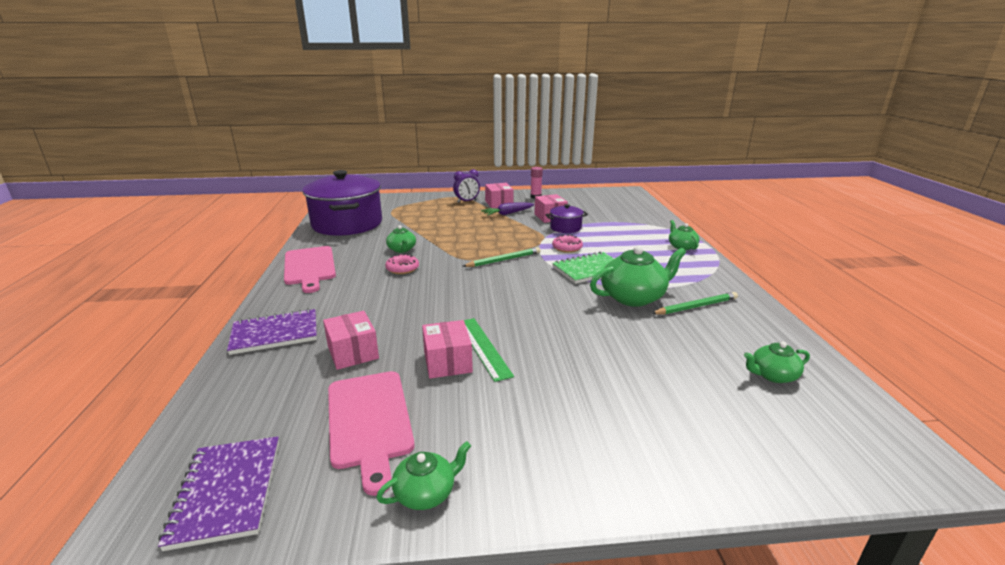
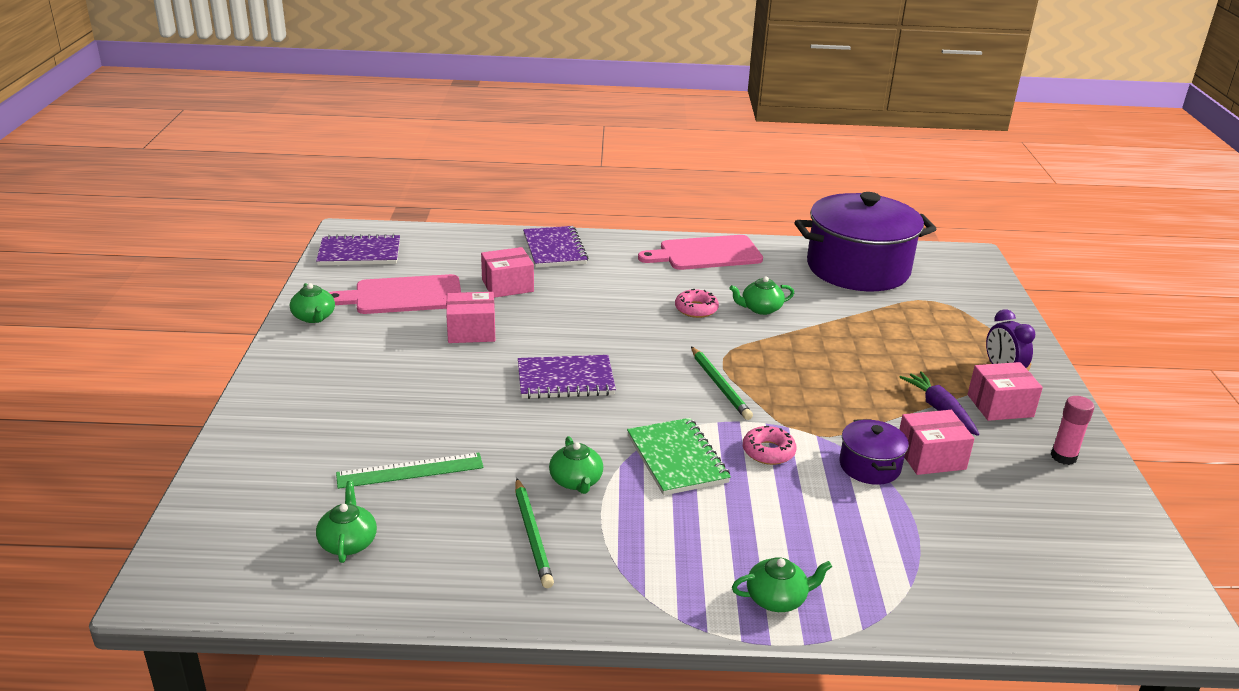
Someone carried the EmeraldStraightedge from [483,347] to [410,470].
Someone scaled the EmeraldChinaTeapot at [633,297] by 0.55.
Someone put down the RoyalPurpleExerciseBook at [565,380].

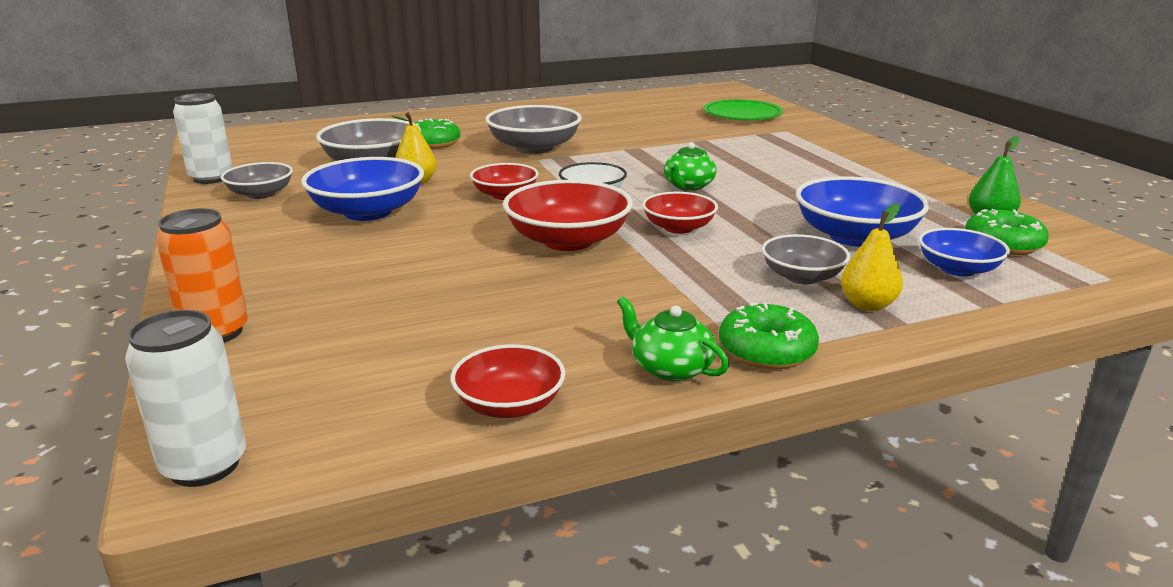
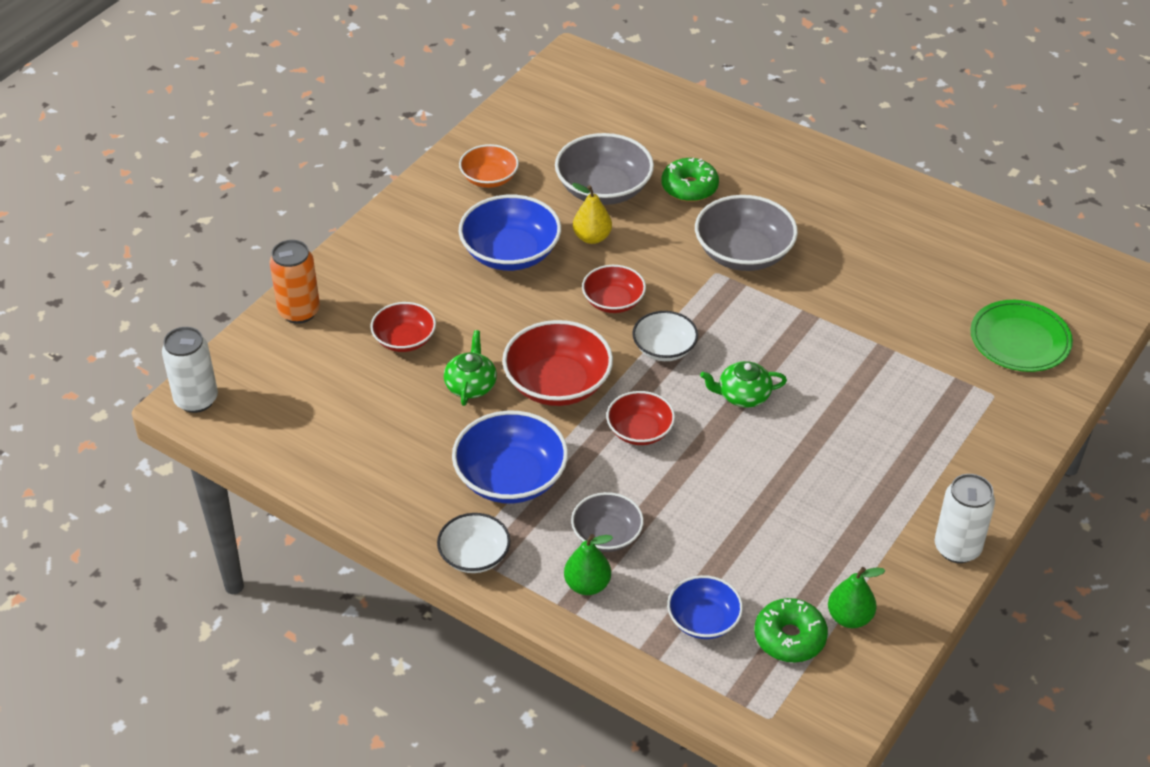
Someone carried the PureWhiteSodaCan from [211,178] to [957,548].
Someone repainted the GreyBowl at [261,194], which became the OrangeBowl at [489,178].
Someone carried the RedBowl from [509,404] to [404,339].
Someone carried the EmeraldChinaTeapot from [670,368] to [471,385].
Someone swapped the EmeraldDoughnut at [766,350] for the PureWhiteBowl at [474,556].
Someone carried the RoyalBlueBowl from [855,236] to [511,478].
Someone repainted the BrightYellowToyPear at [867,305], which became the EmeraldToyPear at [587,585].

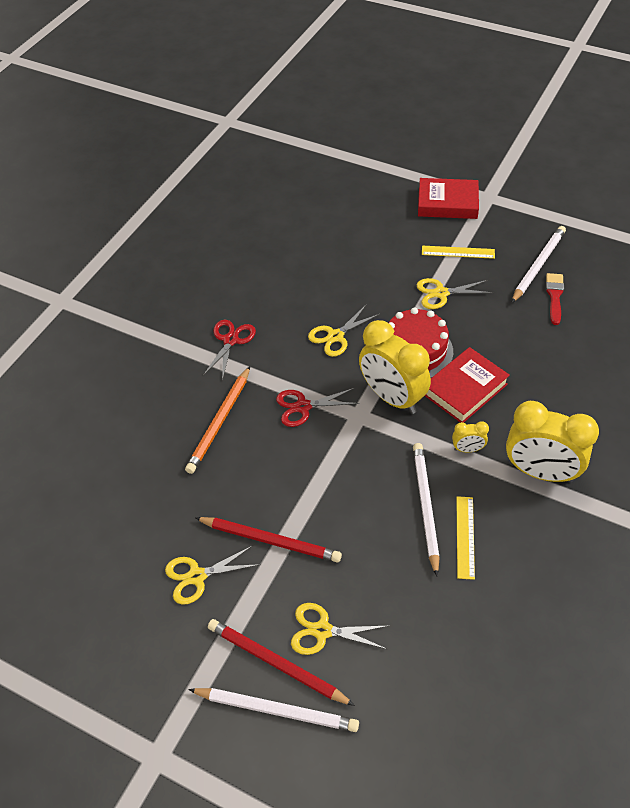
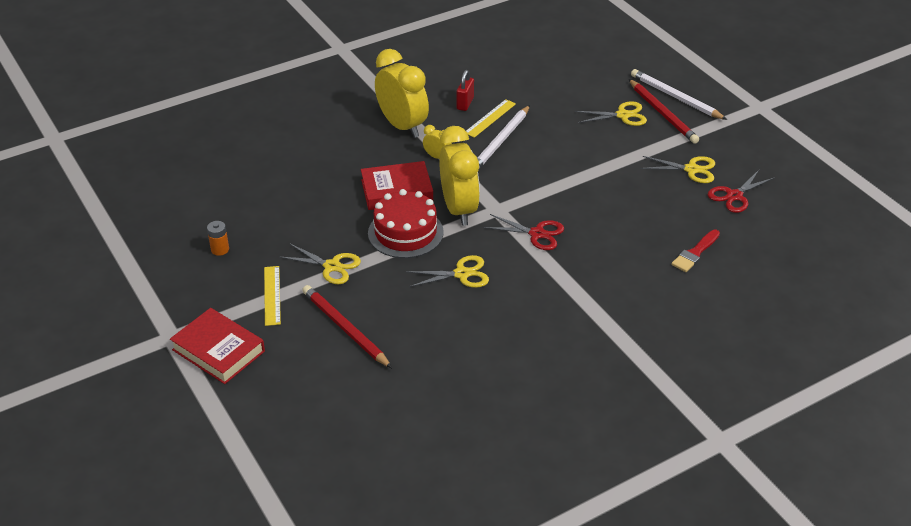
Someone took away the OrangePencil at [220,422].
Someone carried the RedPencil from [270,540] to [345,329].
Someone carried the RedShears from [230,340] to [734,196].
Someone rotated the BrightYellowShears at [322,631] by 45 degrees counterclockwise.
Someone rotated the BrightYellowStraightedge at [458,252] by 45 degrees clockwise.
Someone swapped the PureWhitePencil at [538,265] for the OrangeAaBattery at [220,249].
Someone carried the RedBrush from [554,296] to [695,253].
Someone put down the RedSmallLock at [465,103].

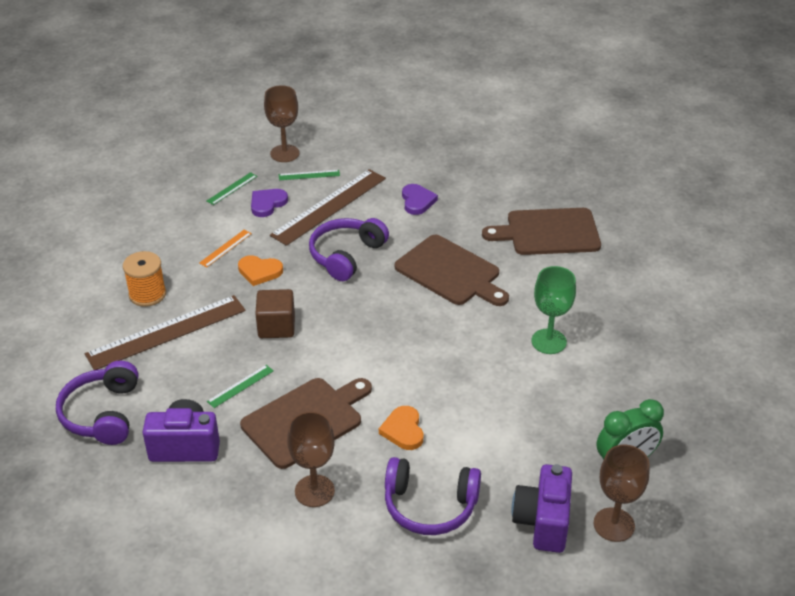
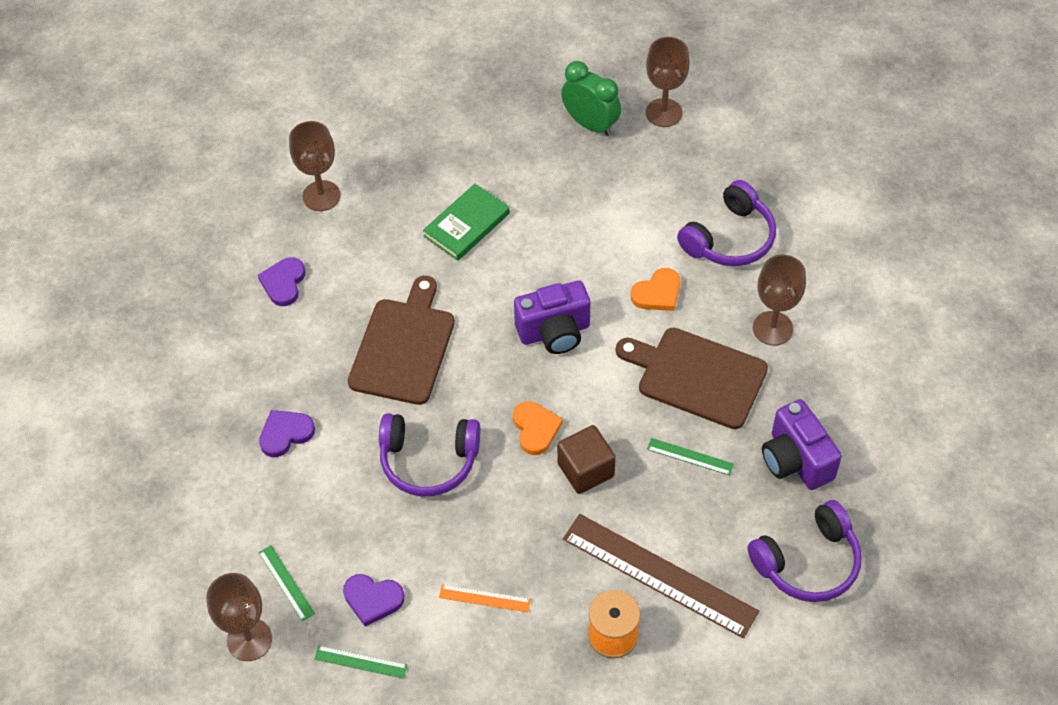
Someone carried the OrangeHeartShape from [259,272] to [535,429].
Someone took away the DarkBrownStraightedge at [329,206].
Someone rotated the RoyalPurpleHeadset at [430,506] by 60 degrees clockwise.
Someone swapped the DarkBrownBreadBoard at [548,232] for the RoyalPurpleHeartShape at [283,283].
Someone carried the RoyalPurplePhotoCamera from [542,522] to [554,332].
Someone swapped the EmeraldChalice at [548,341] for the EmeraldHardcover at [466,225].
Someone put down the DarkBrownChalice at [321,196].

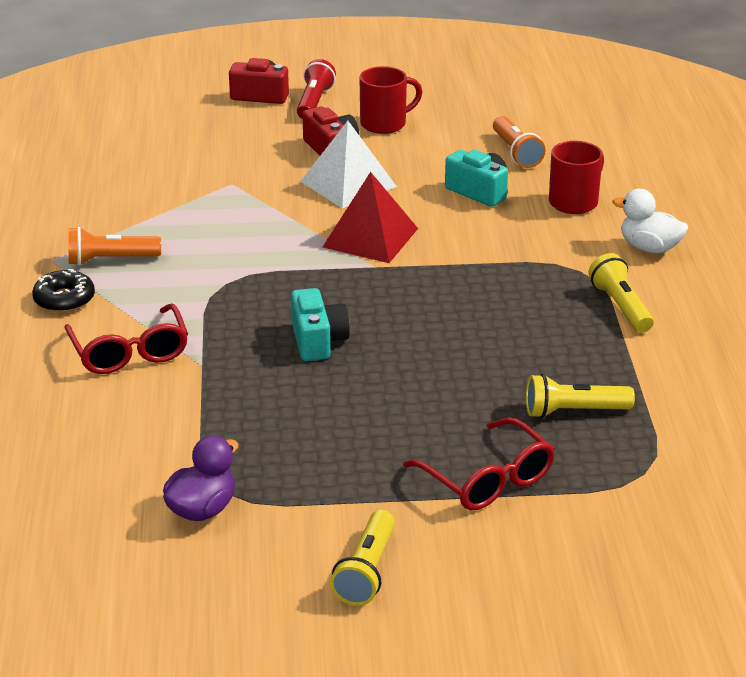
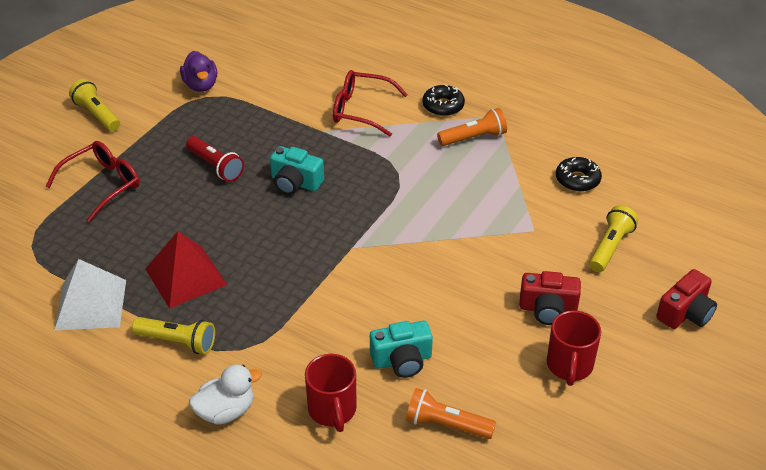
Someone rotated the OrangeTorch at [110,260] by 45 degrees clockwise.
Someone carried the RedTorch from [314,102] to [215,166].
Someone carried the PureWhiteSolidPyramid from [348,184] to [90,304].
Someone carried the RedSolidPyramid from [370,237] to [186,276].
Someone rotated the RedEyeglasses at [488,479] by 135 degrees clockwise.
Someone carried the BrightYellowTorch from [573,411] to [610,247].
Someone put down the JetBlackDoughnut at [577,180].

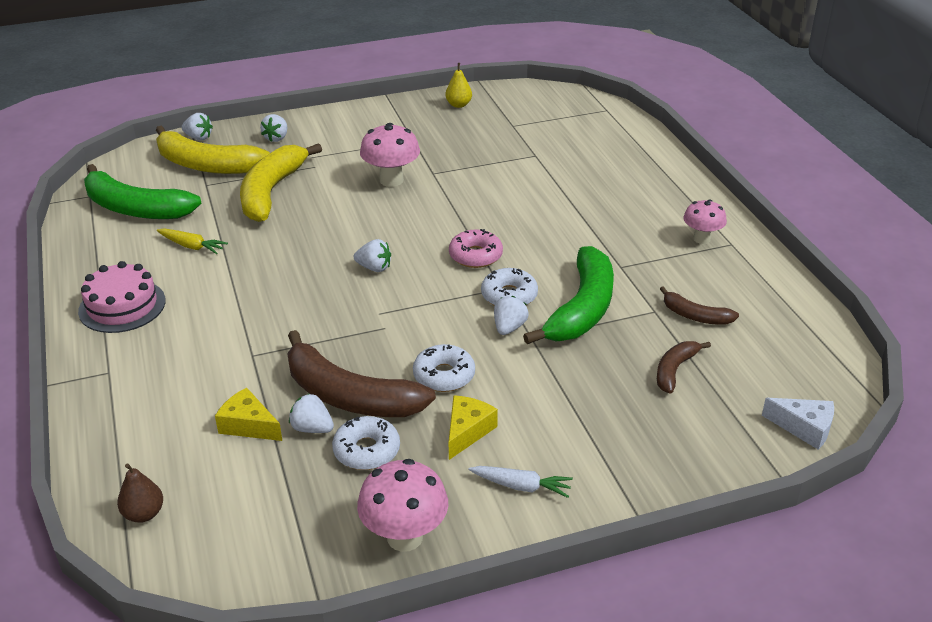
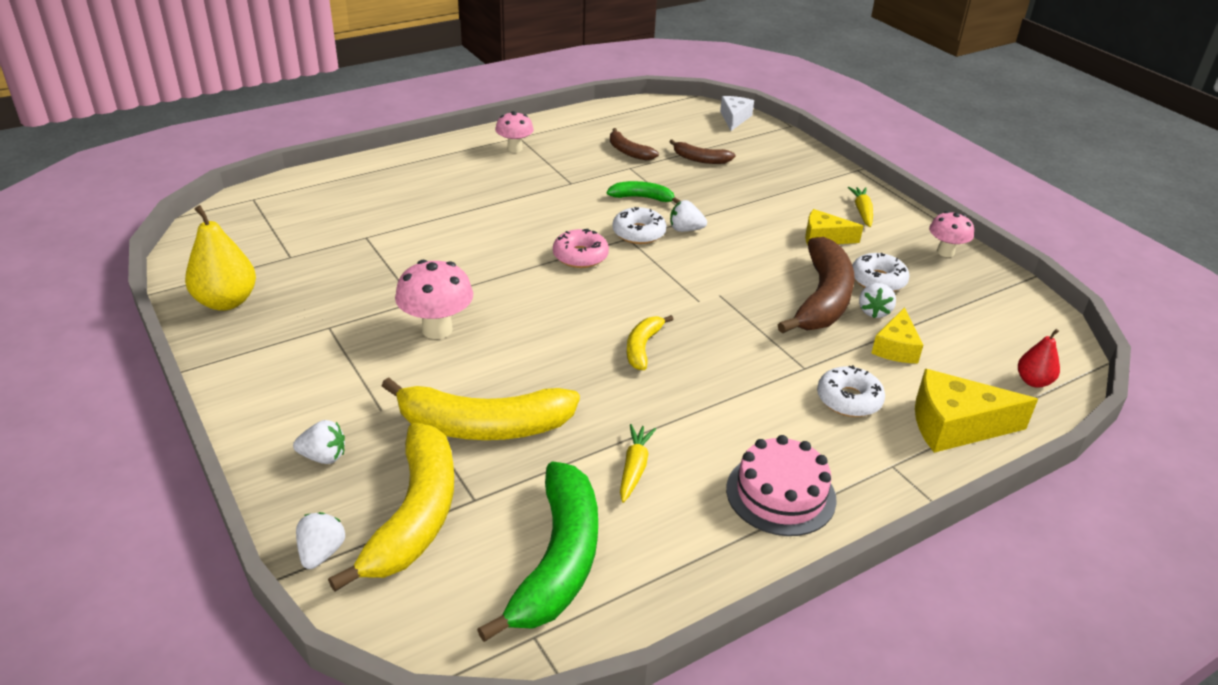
Someone repainted the DarkBrownToyPear at [144,514], which became the RedToyPear at [1033,381].
Someone took away the PureWhiteBerry at [374,268].
Someone scaled the RosyToadstool at [404,537] by 0.66.
Someone carried the PureWhiteDoughnut from [444,375] to [849,399].
Someone scaled the BrightYellowToyPear at [458,105] by 1.75.
Someone repainted the PureWhiteRootVegetable at [521,486], which became the BrightYellowRootVegetable at [862,211].
Someone scaled the EmeraldBananaFruit at [582,309] by 0.51.
Someone rotated the DarkBrownBananaFruit at [695,316] by 120 degrees clockwise.
Someone put down the BrightYellowBananaFruit at [642,347].
Someone put down the BrightYellowCheeseWedge at [955,426].

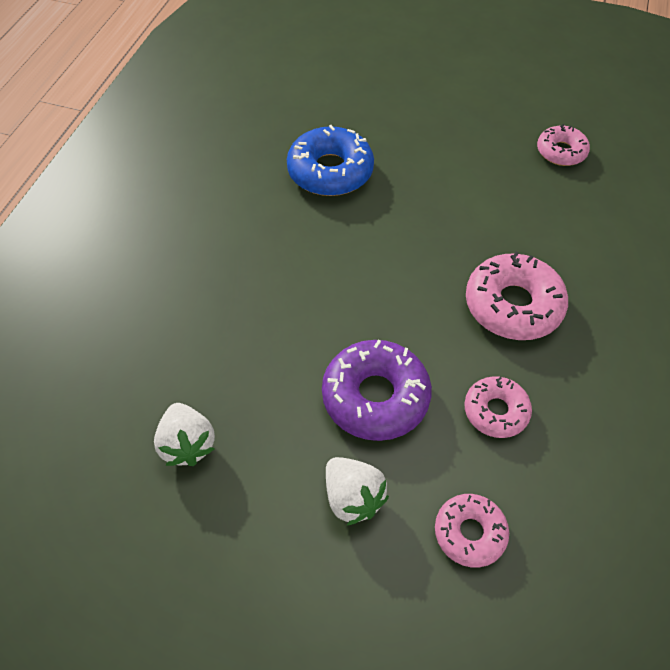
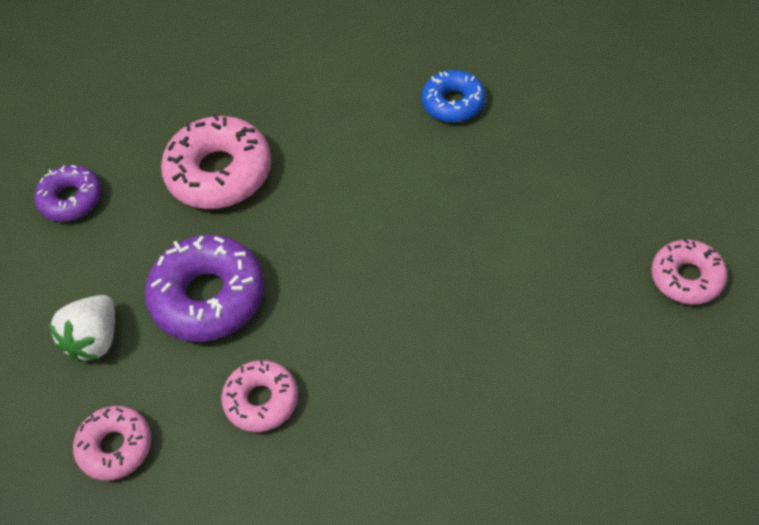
Someone swapped the PureWhiteBerry at [187,444] for the RoyalPurpleDoughnut at [71,199].
Someone scaled the RoyalBlueDoughnut at [330,171] by 0.60.
Someone carried the RosyDoughnut from [513,305] to [219,173].

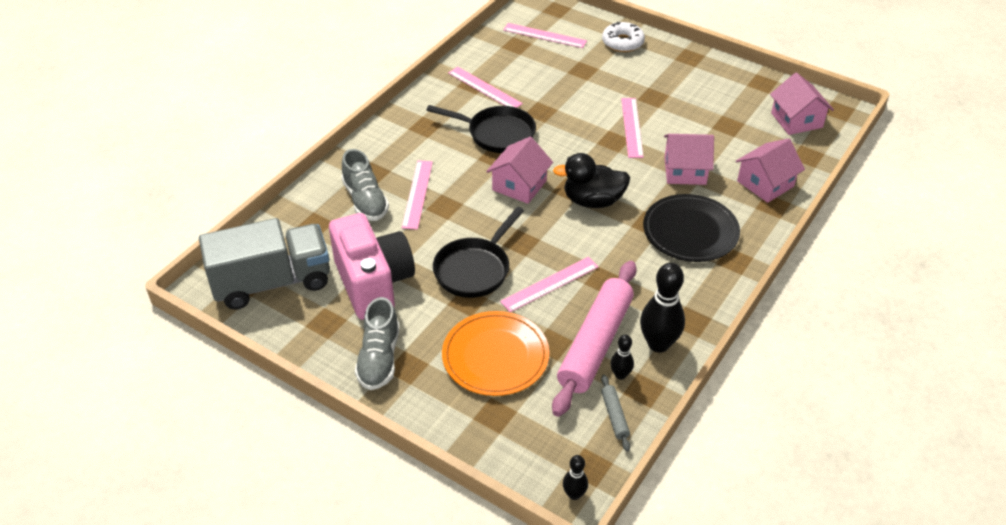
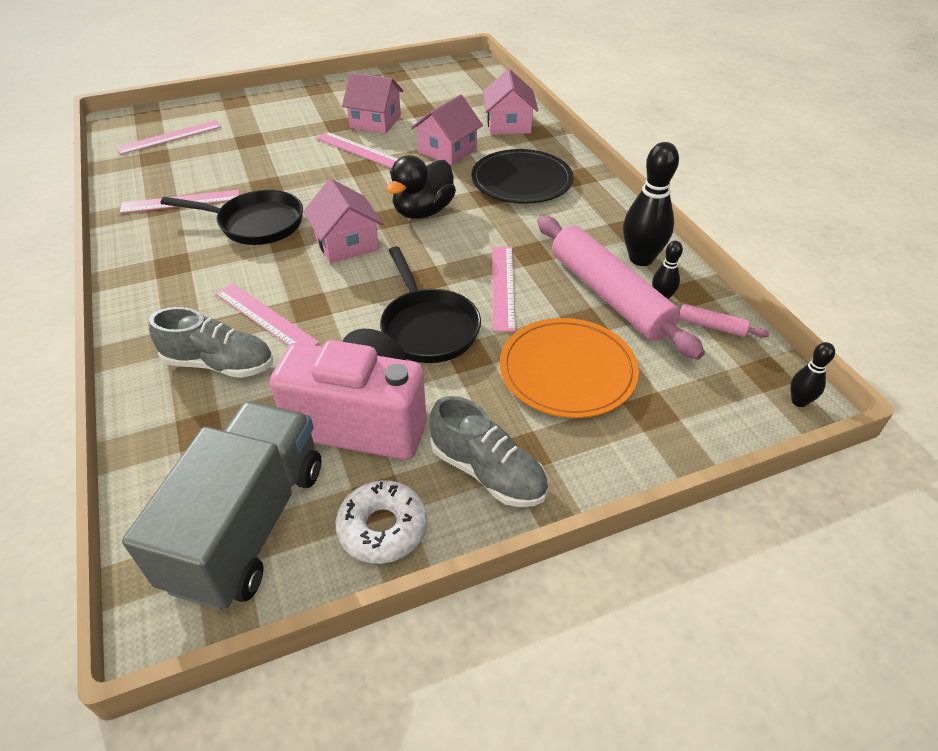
Someone rotated the JetBlackPan at [497,134] by 45 degrees clockwise.
Someone repainted the GreyDoughRoller at [614,416], which became the RosyDoughRoller at [711,326].
Someone carried the PureWhiteDoughnut from [622,42] to [382,528].
Someone carried the RosyHouse from [796,120] to [375,122].

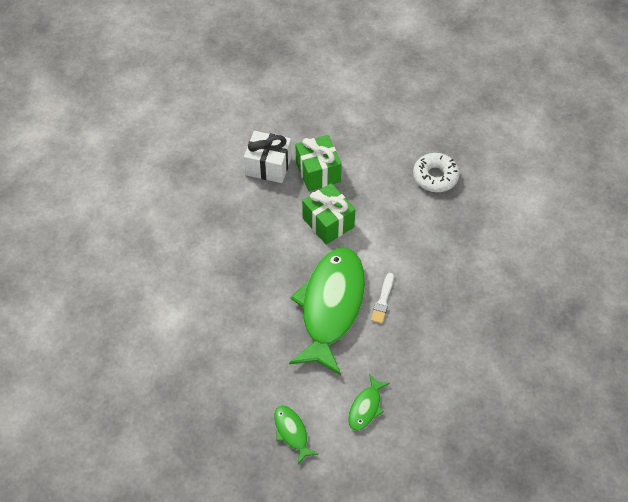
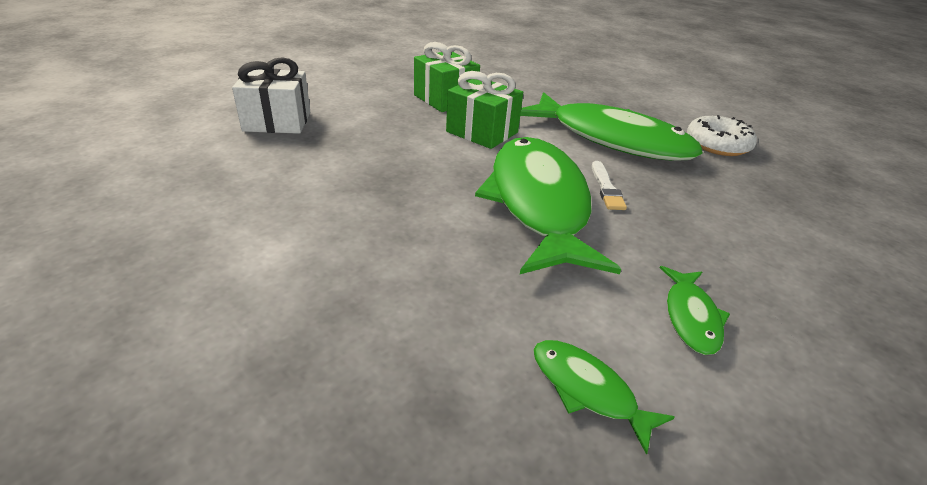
Someone carried the PureWhiteGift from [268,166] to [277,122].
Someone carried the PureWhiteDoughnut from [435,177] to [717,144].
Someone put down the EmeraldToyFish at [611,139].

